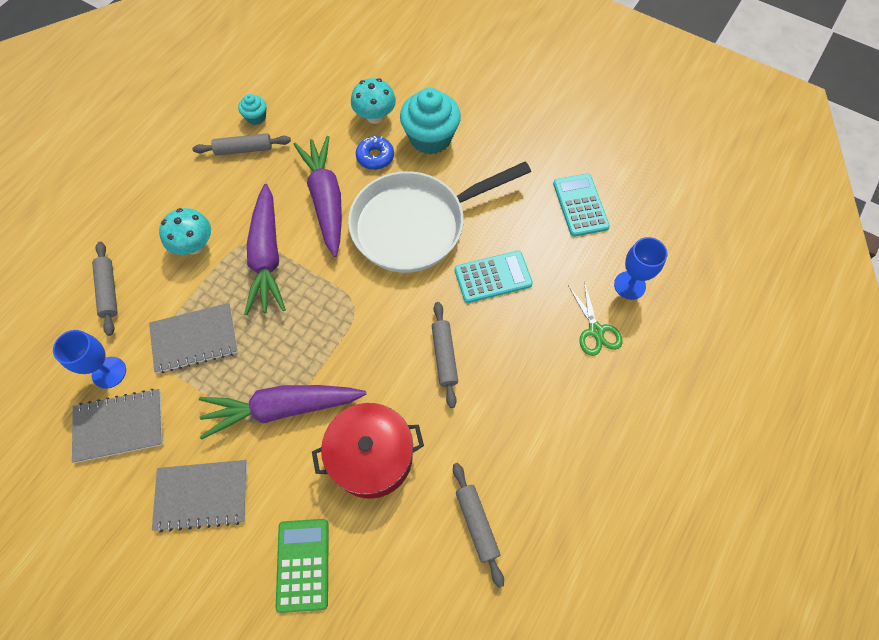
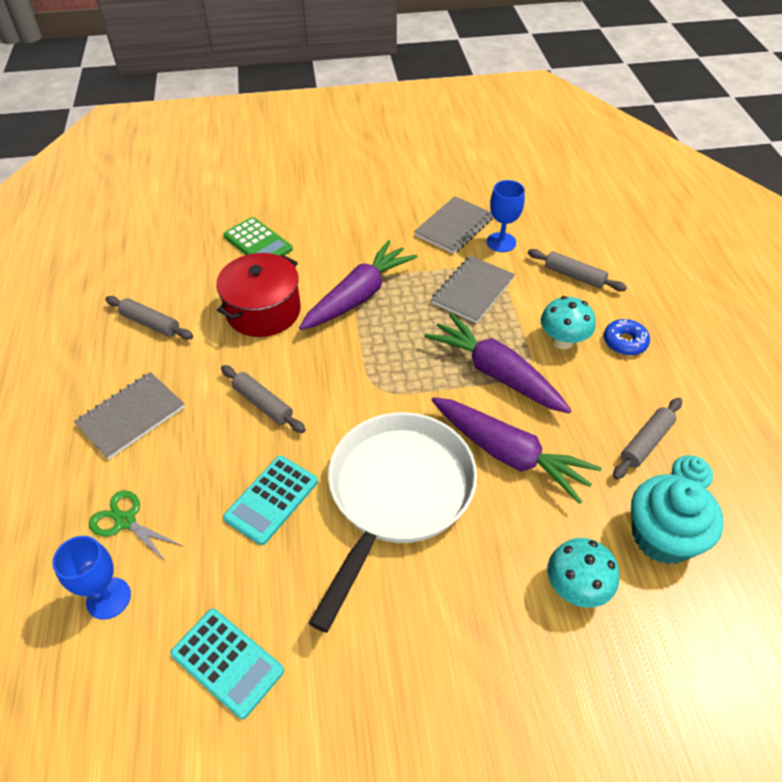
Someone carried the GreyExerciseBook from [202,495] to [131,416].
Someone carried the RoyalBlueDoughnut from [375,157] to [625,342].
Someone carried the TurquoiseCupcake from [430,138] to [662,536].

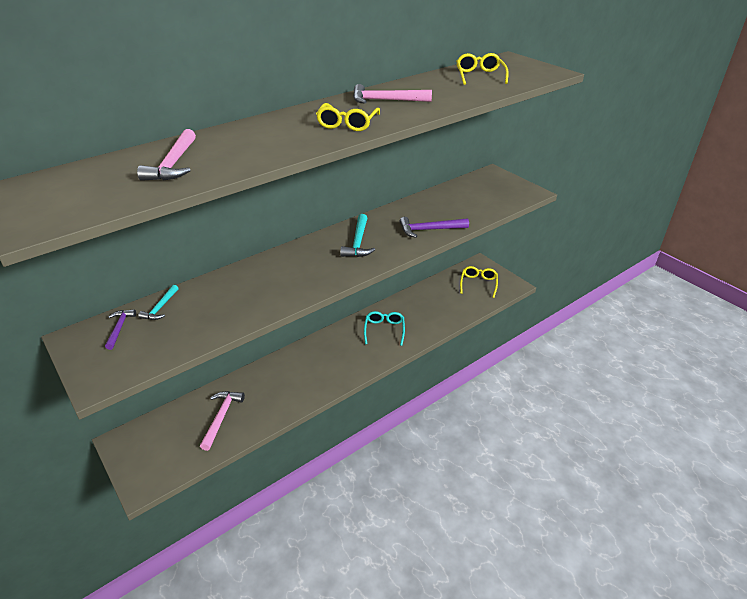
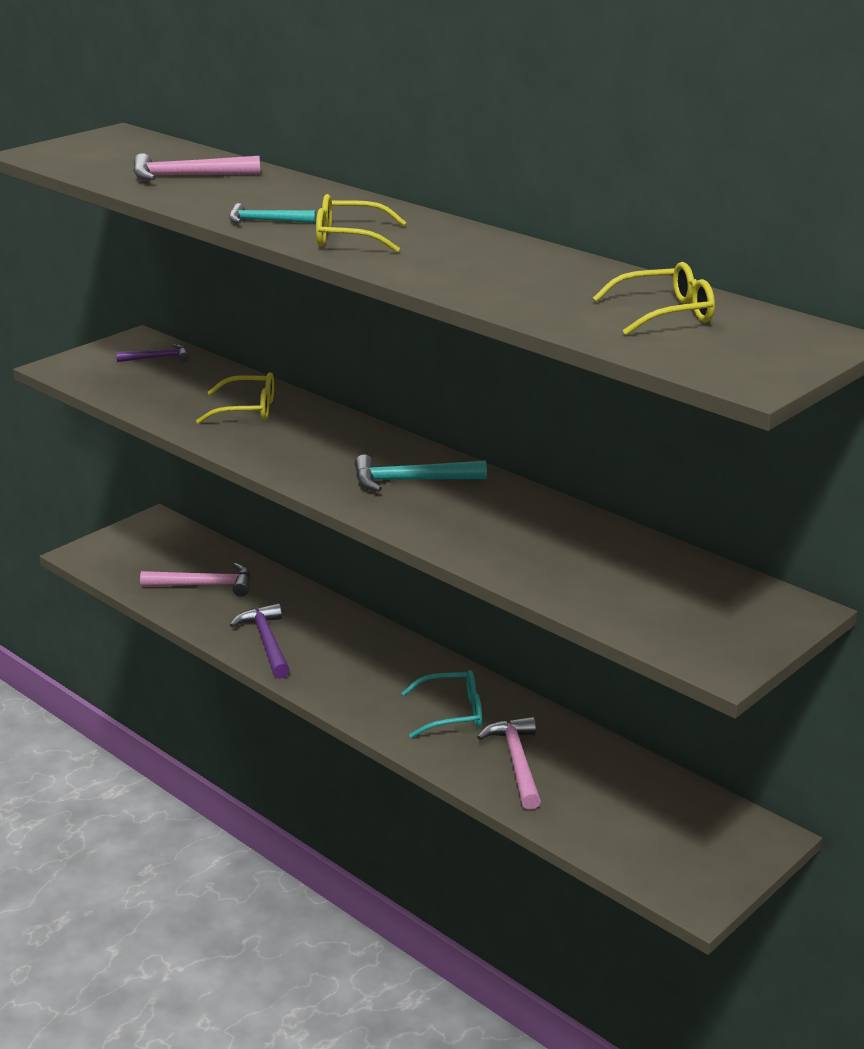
Someone carried the TurquoiseHammer from [160,307] to [266,221].
Someone carried the RosyHammer from [386,100] to [517,762].
Someone carried the RoyalPurpleHammer from [429,230] to [267,642].
Someone carried the BrightYellowEyeglasses from [478,284] to [247,409].

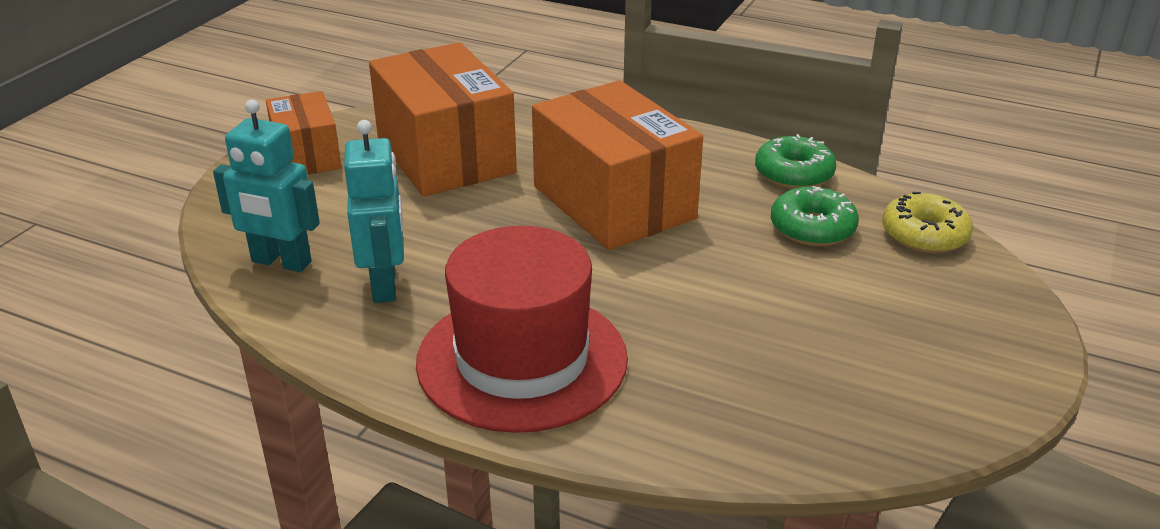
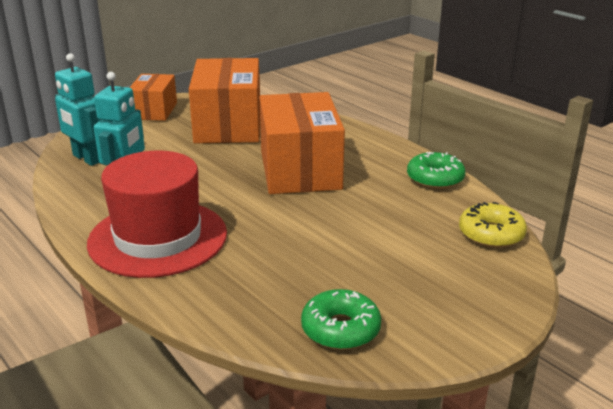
Someone carried the EmeraldDoughnut from [812,228] to [340,329].

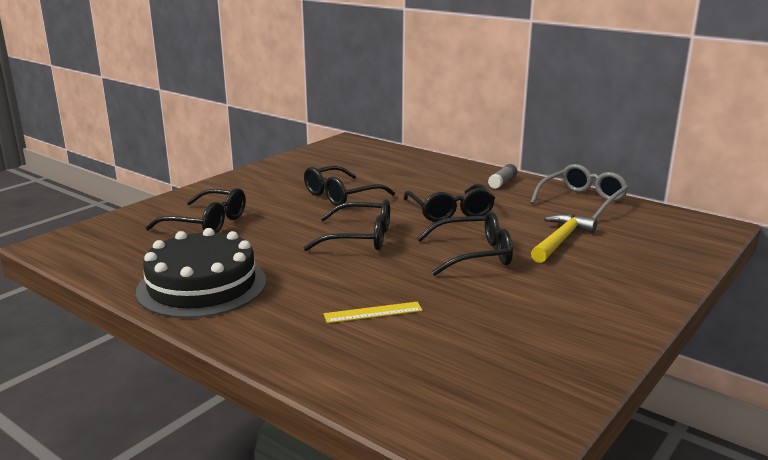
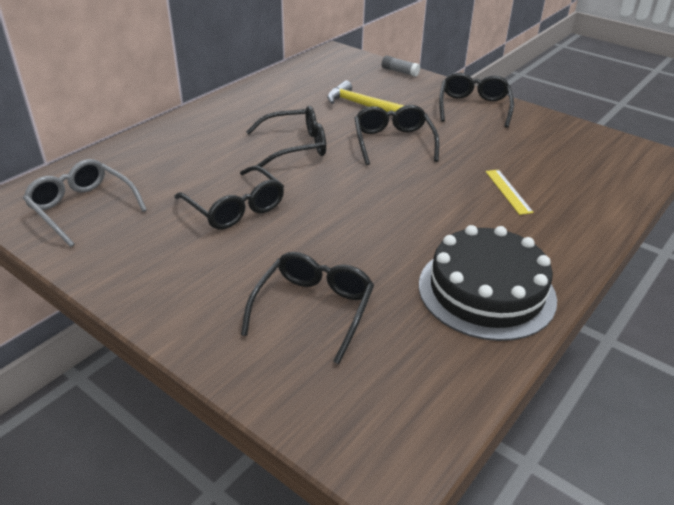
Someone carried the JetBlackEyeglasses from [360,238] to [473,107].
Someone carried the GreyStickOfGlue from [502,182] to [400,72].
Someone carried the GreyEyeglasses from [582,201] to [82,208].

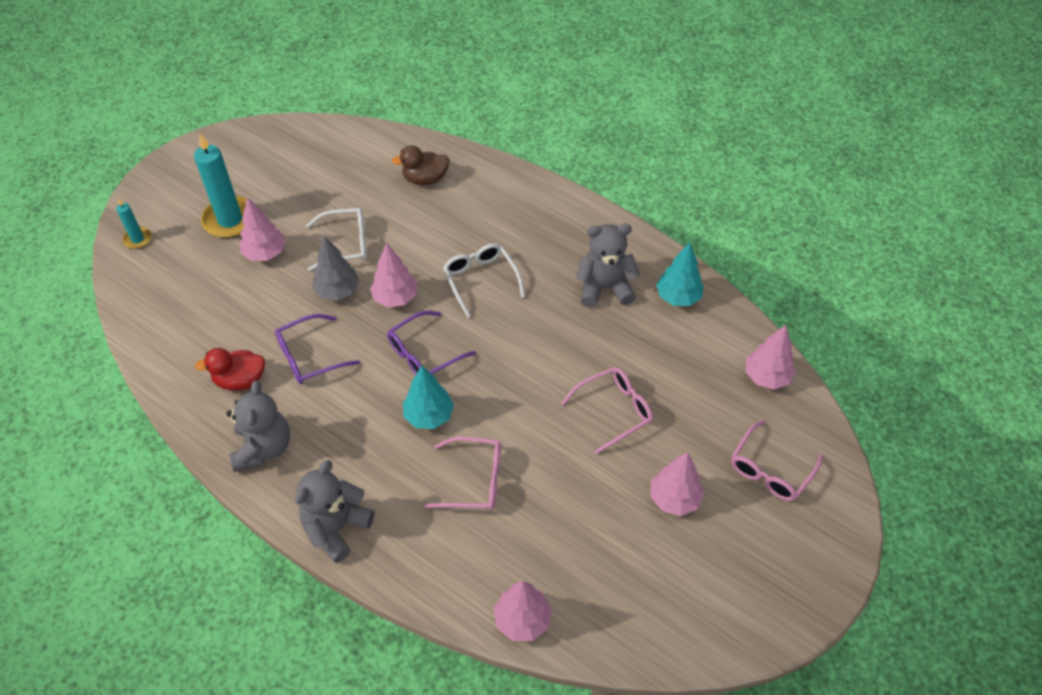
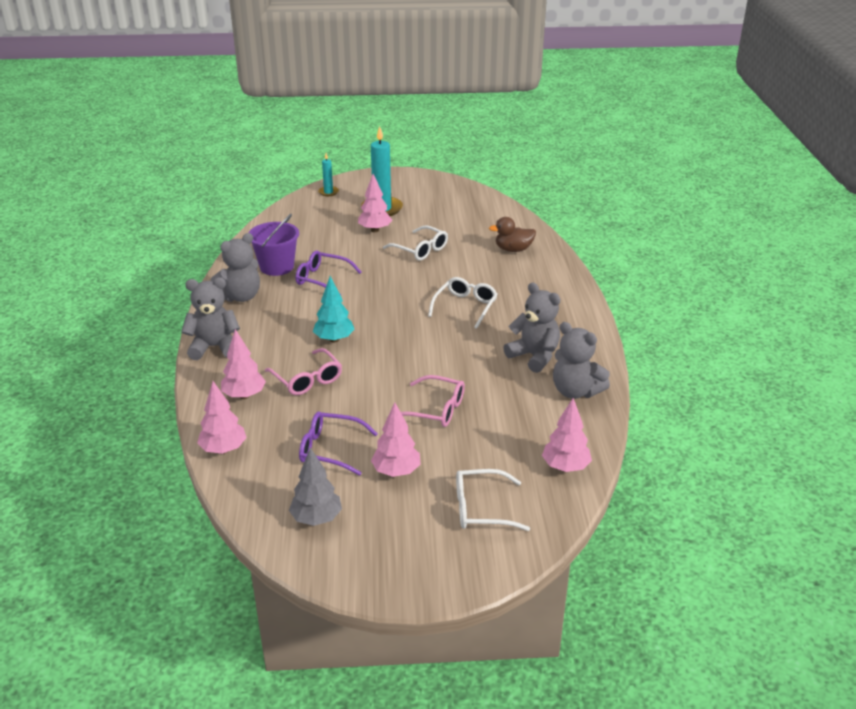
Someone swapped the RedRubberDuck at [240,380] for the RoyalPurplePail at [277,267].
Someone carried the GreyTree from [337,291] to [316,518].
Someone carried the RosyTree from [395,298] to [244,395].
Someone carried the RoyalPurpleEyeglasses from [424,353] to [331,449].
Someone rotated the DarkBrownRubberDuck at [425,179] by 45 degrees counterclockwise.
Someone swapped the TurquoiseTree at [678,297] for the GreyTeddyBear at [575,391].
Someone repainted the RosyEyeglasses at [771,469], which became the PureWhiteEyeglasses at [482,508].

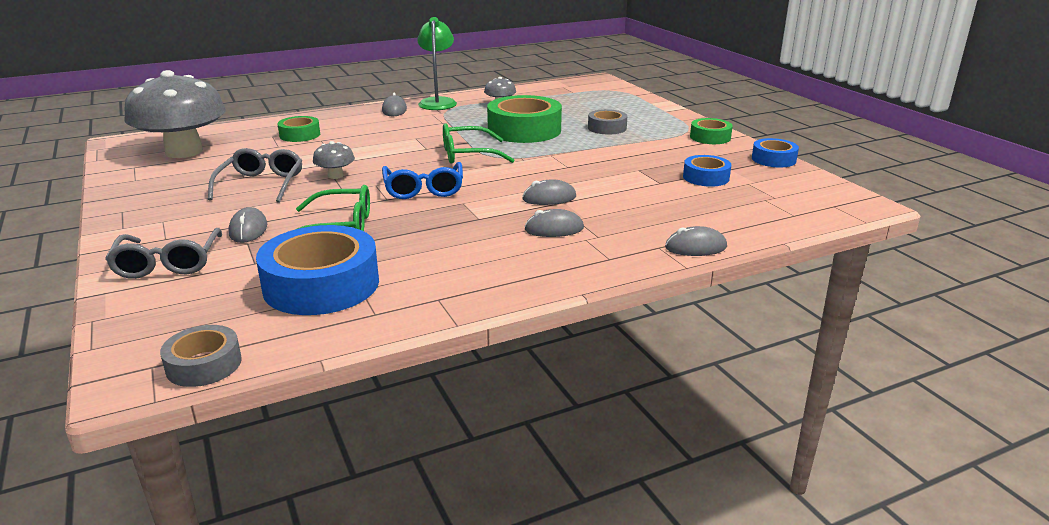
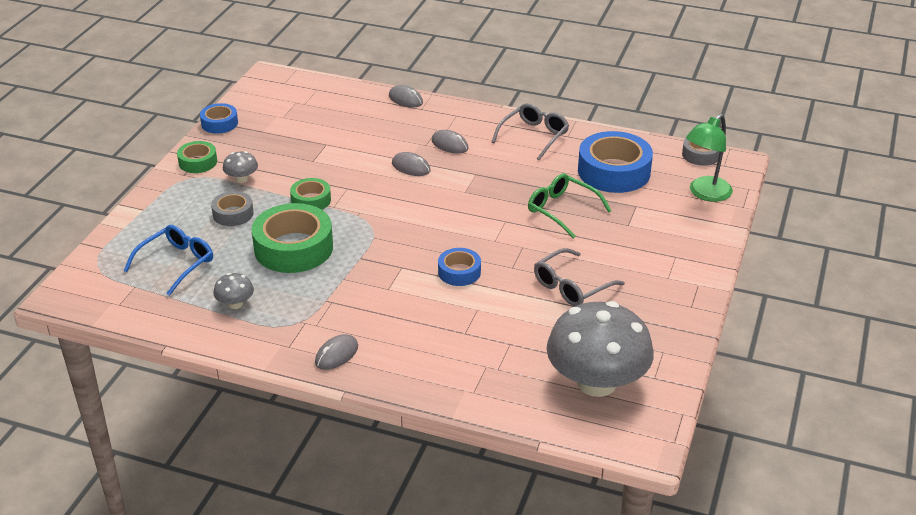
Someone carried the GreyEyeglasses from [168,263] to [534,136].
Someone took away the GreyComputerMouse at [248,229].
Someone carried the EmeraldRollOfTape from [300,135] to [311,200].
Someone carried the GreyToadstool from [335,175] to [241,179].
Someone carried the RoyalBlueEyeglasses from [424,189] to [177,263].
Someone carried the EmeraldDeskLamp from [438,102] to [705,194].
Someone took away the EmeraldEyeglasses at [467,155].
Someone carried the RoyalBlueRollOfTape from [706,177] to [459,272].

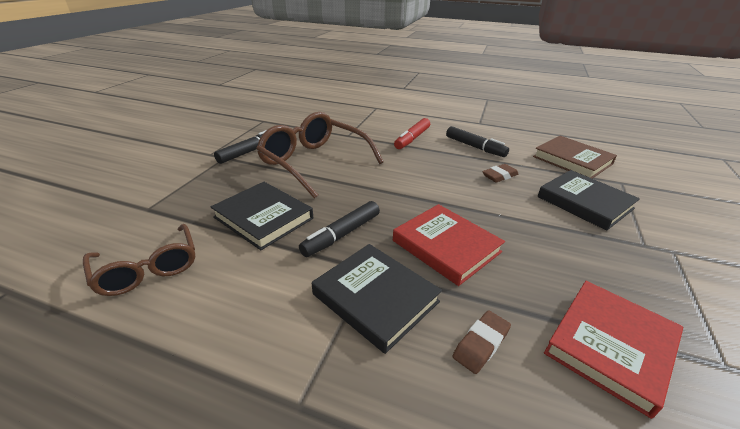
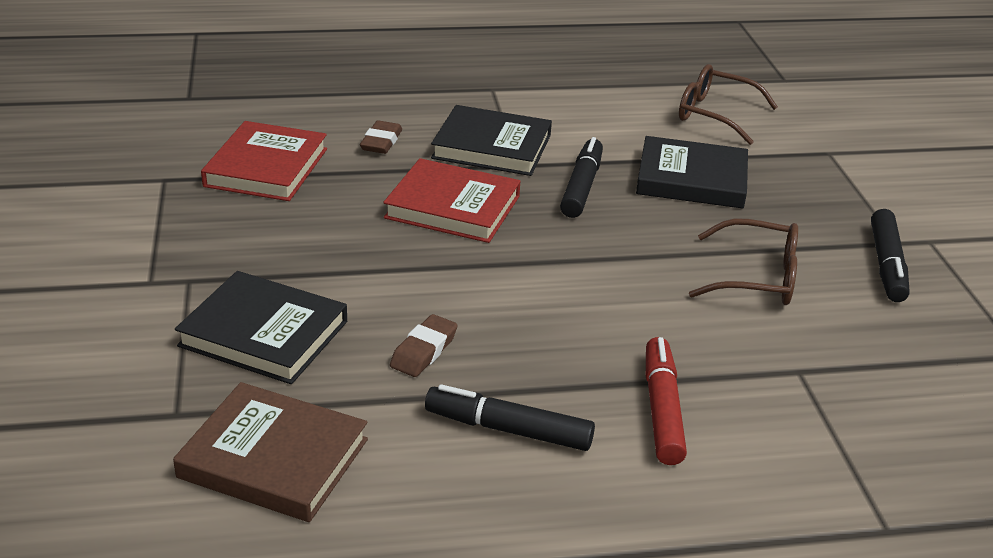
Someone scaled the DarkBrownEyeglasses at [315,162] by 0.62.

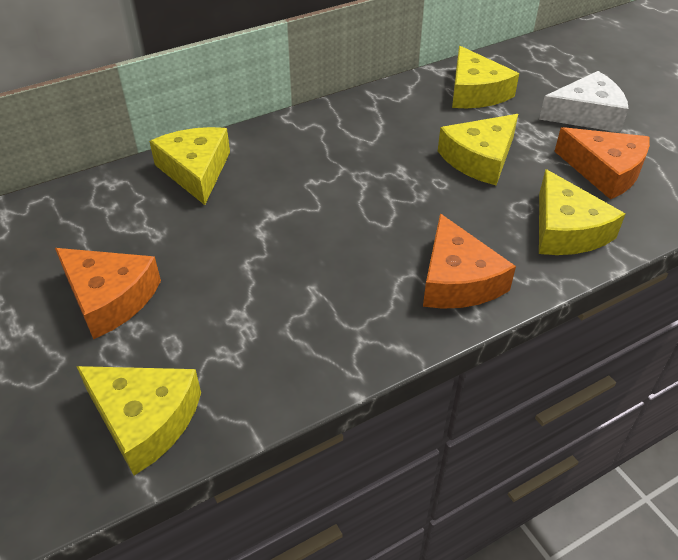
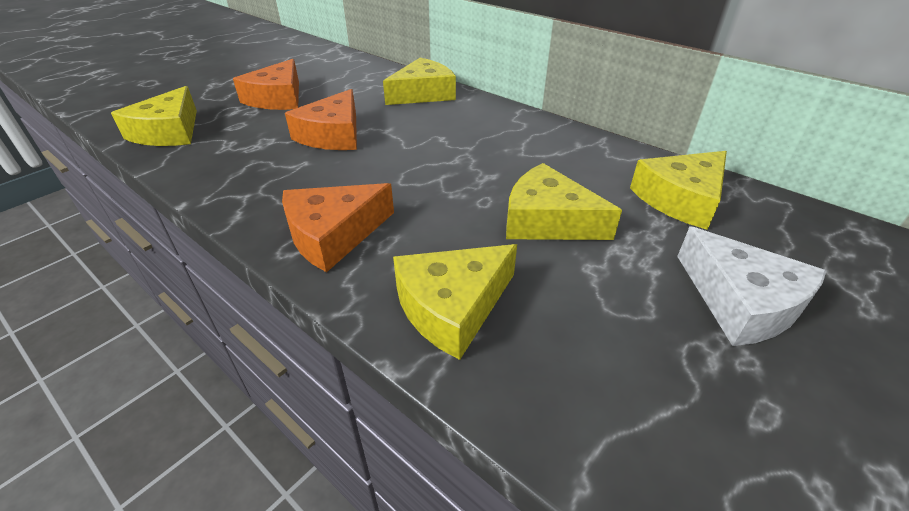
Someone carried the OrangeCheeseWedge from [604,171] to [333,135].

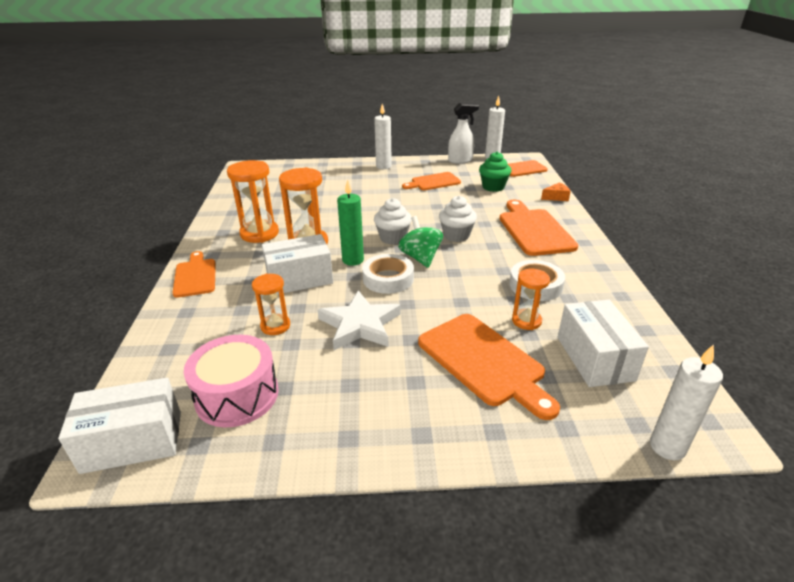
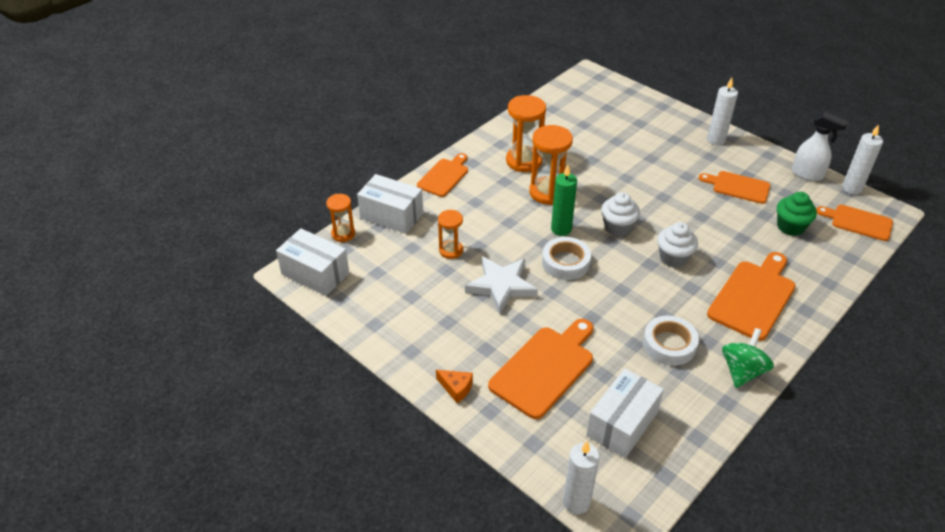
Someone took away the RosySnareDrum at [237,395].
Someone carried the PureWhitePackage from [299,279] to [391,215].
Someone carried the EmeraldSpinningTop from [420,258] to [742,371].
Someone rotated the OrangeBreadBoard at [484,361] by 150 degrees counterclockwise.
Someone carried the OrangeSandglass from [526,321] to [343,234].
Someone carried the OrangeCheeseWedge from [556,197] to [456,388].

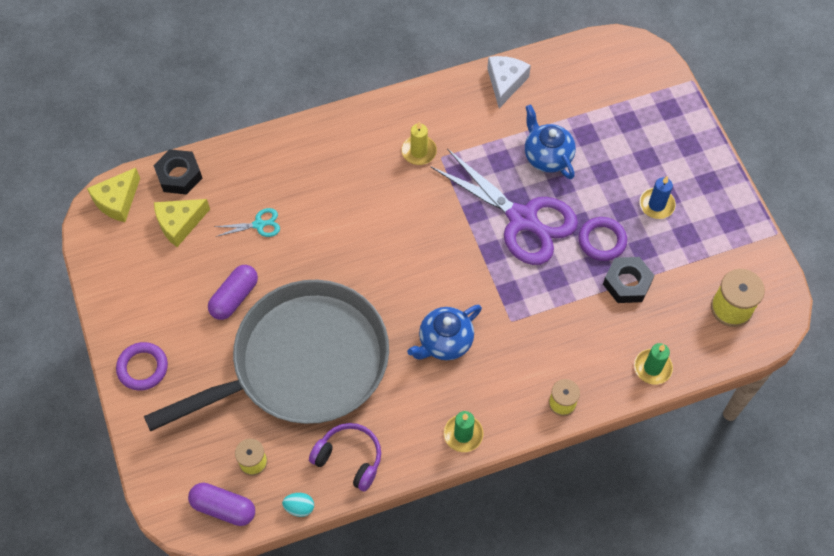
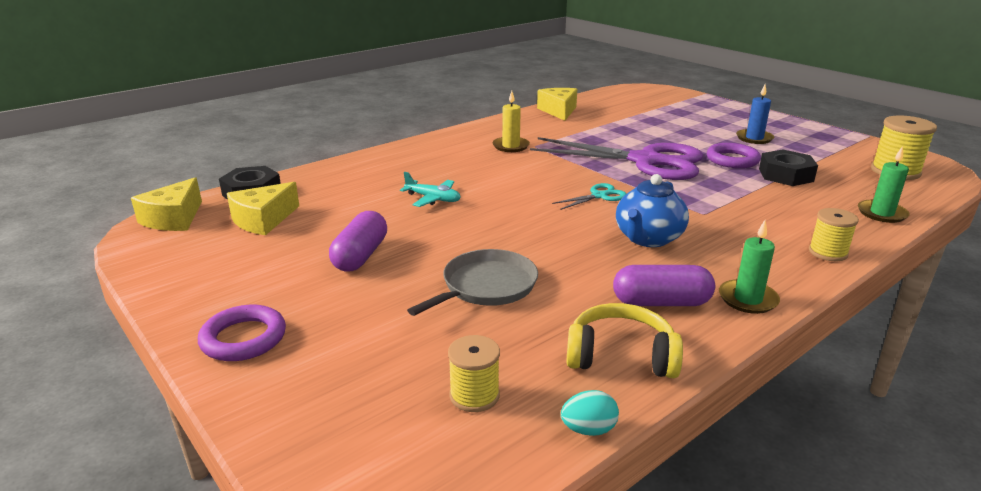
Someone scaled the GreyPan at [303,363] by 0.42.
Someone carried the RoyalPurpleCapsule from [223,508] to [661,302].
Someone carried the TurquoiseShears from [259,224] to [600,196].
Someone repainted the RoyalPurpleHeadset at [349,458], which became the BrightYellowHeadset at [621,356].
Someone repainted the PureWhiteCheeseWedge at [505,83], which became the BrightYellowCheeseWedge at [559,111].
Someone took away the RoyalBlueChinaTeapot at [547,156].
Someone put down the TurquoiseAeroplane at [433,199].

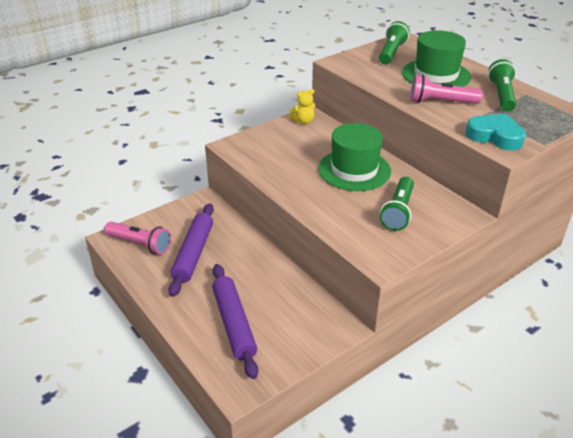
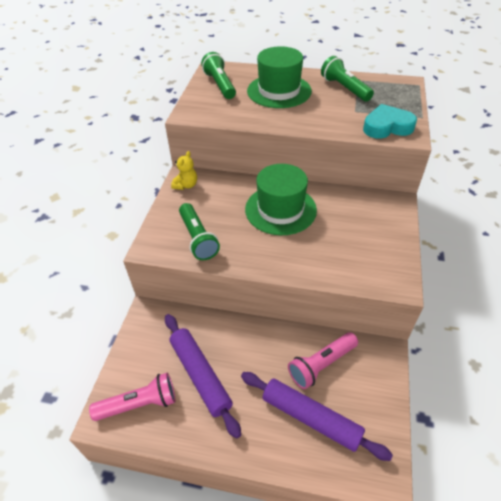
Someone carried the EmeraldTorch from [398,212] to [198,238].
Someone carried the RosyTorch from [440,102] to [321,364].

